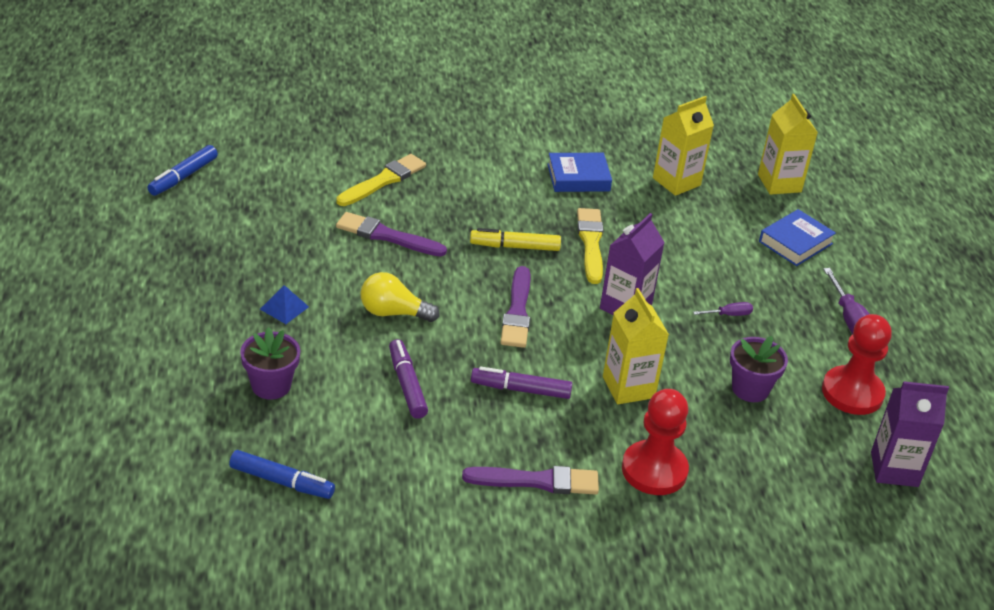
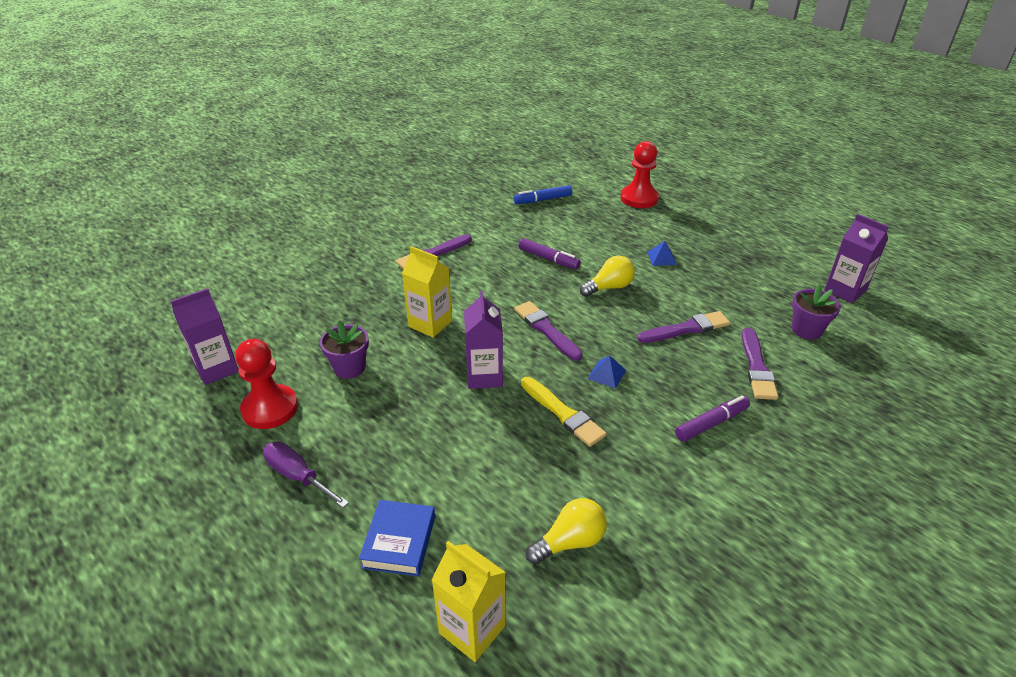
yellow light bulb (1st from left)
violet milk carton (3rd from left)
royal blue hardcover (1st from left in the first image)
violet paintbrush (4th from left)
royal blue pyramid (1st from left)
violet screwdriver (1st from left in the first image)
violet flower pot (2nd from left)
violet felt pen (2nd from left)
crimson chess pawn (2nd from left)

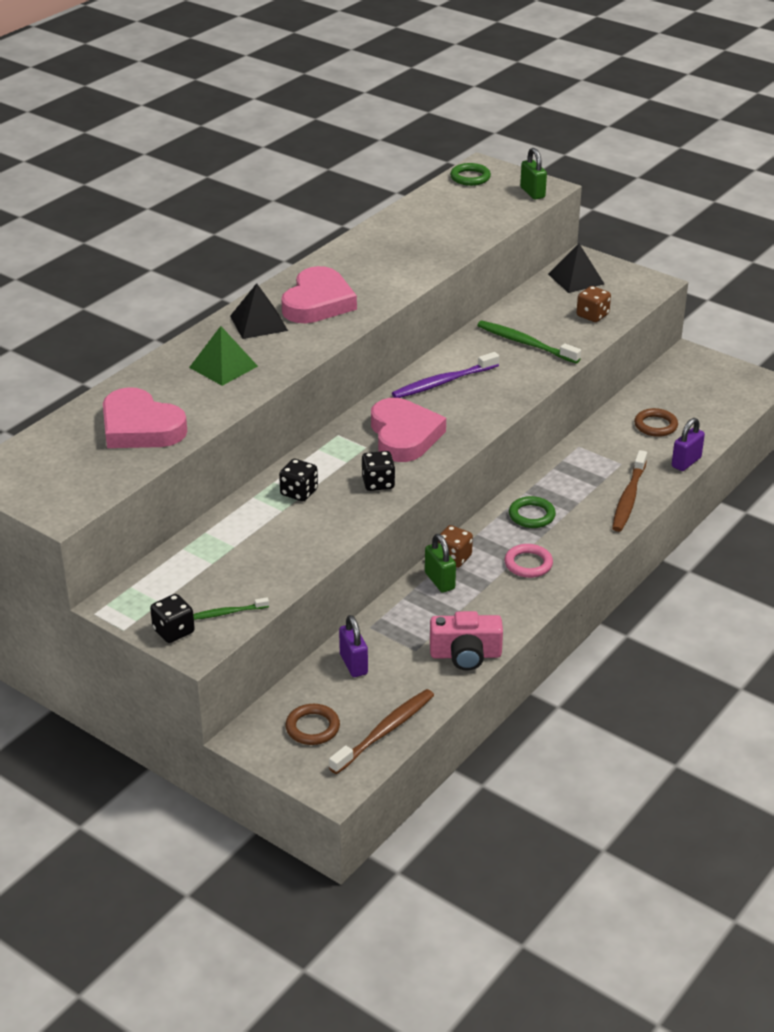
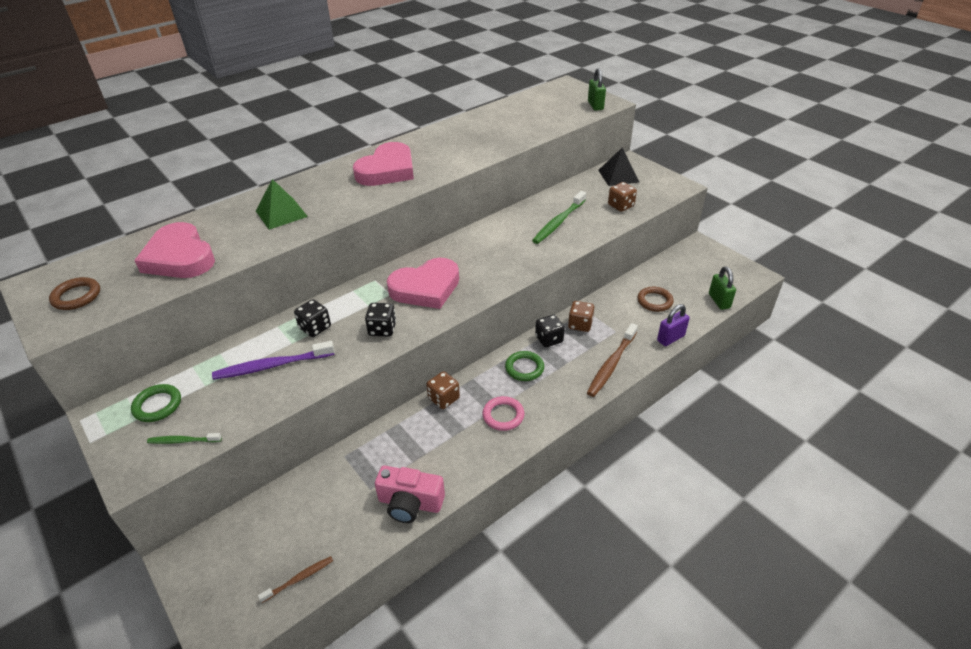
emerald torus (1st from left)
jet-black pyramid (1st from left in the first image)
emerald toothbrush (2nd from left)
violet toothbrush
pink heart shape (3rd from left)
emerald small lock (2nd from left)
jet-black game die (3rd from left)
violet small lock (1st from left in the first image)
brown toothbrush (1st from left)
brown torus (1st from left)
brown game die (2nd from left)

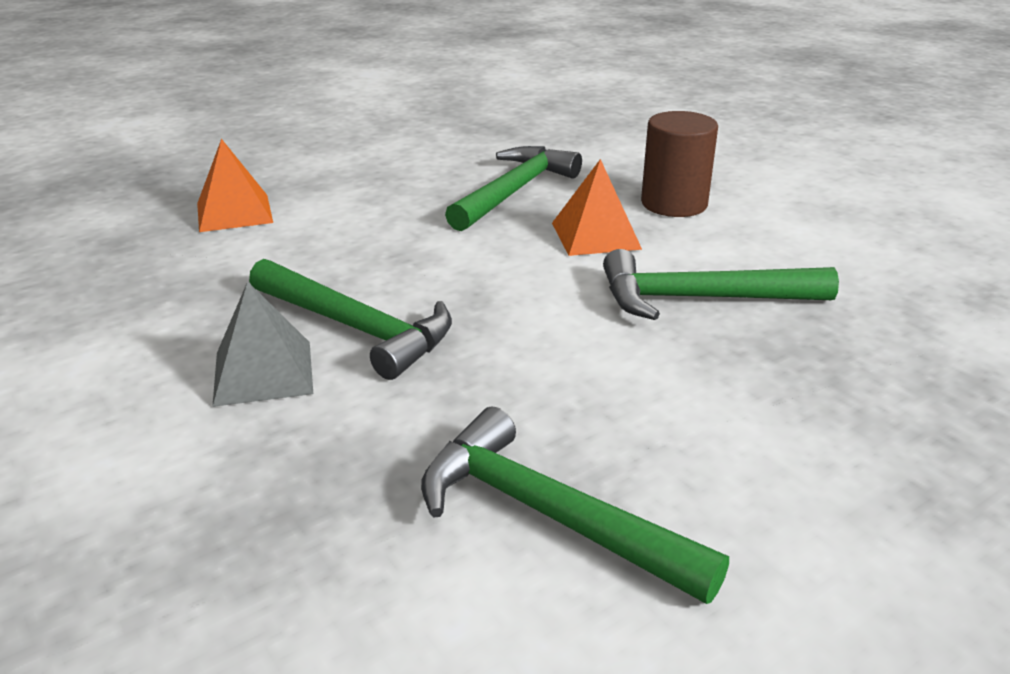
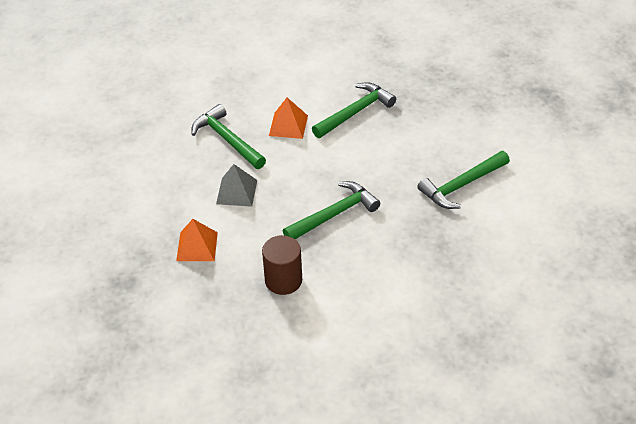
brown solid cylinder
emerald carpenter's hammer (3rd from left)
gray pyramid

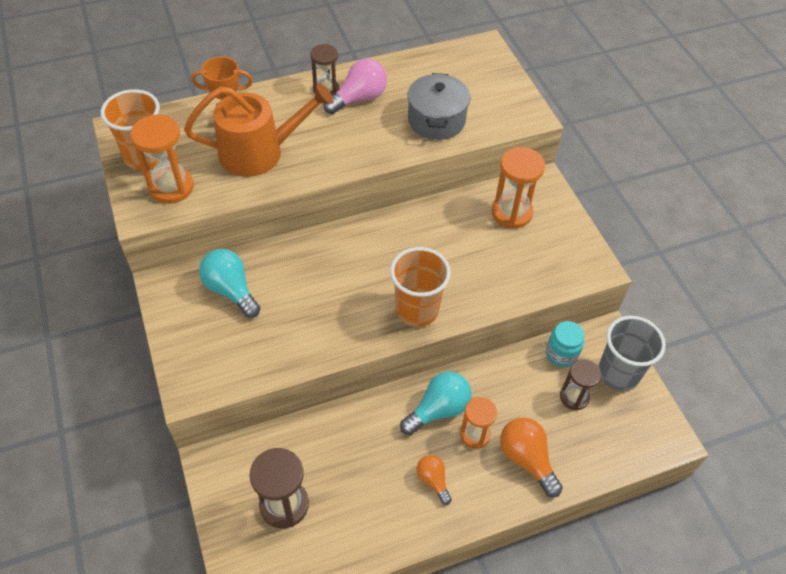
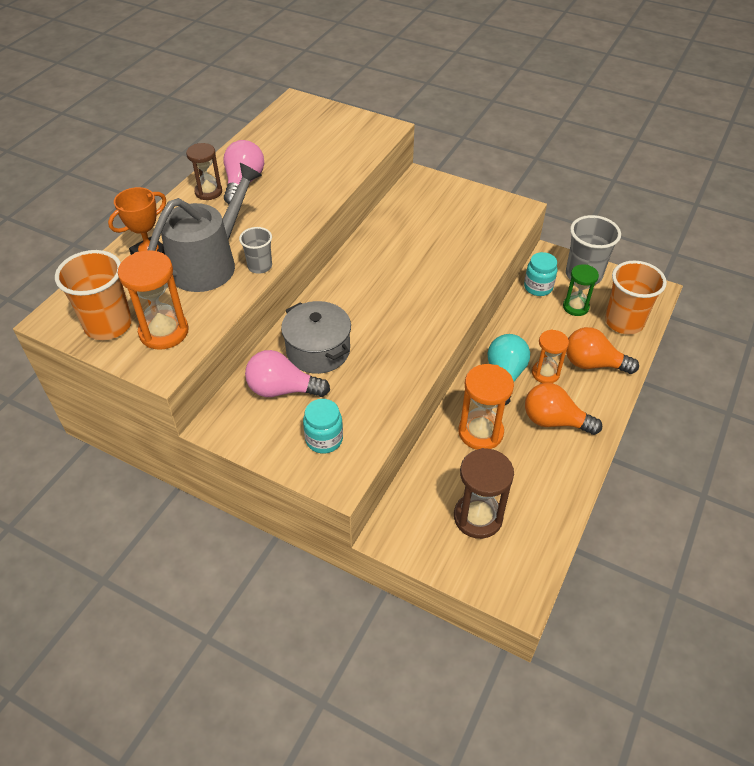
gray pot
gray sprinkling can
orange hourglass (2nd from left)
orange cup (2nd from left)
pink light bulb (2nd from left)
emerald hourglass
orange light bulb (1st from left)
gray cup (1st from left)
teal preserve jar (1st from left)

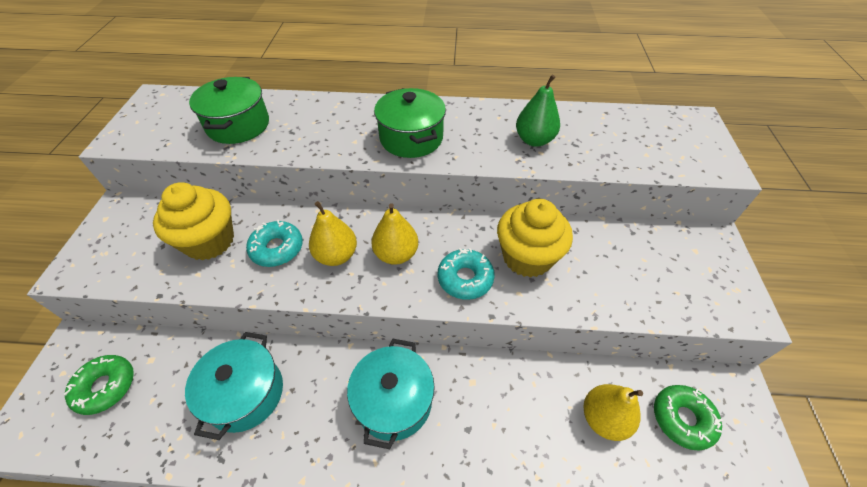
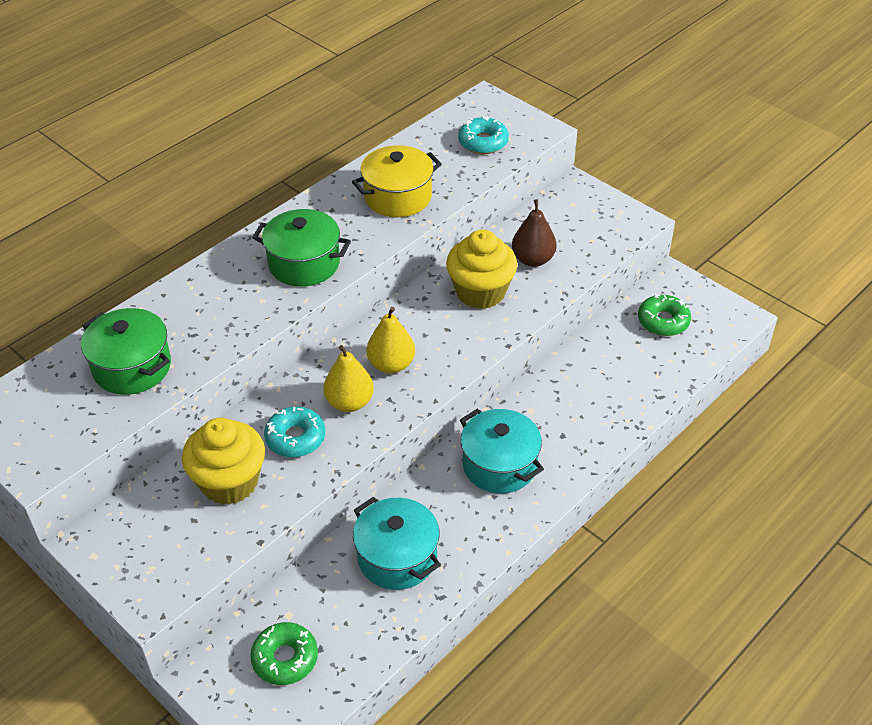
yellow pot
teal donut (2nd from left)
yellow pear fruit (3rd from left in the first image)
brown pear fruit

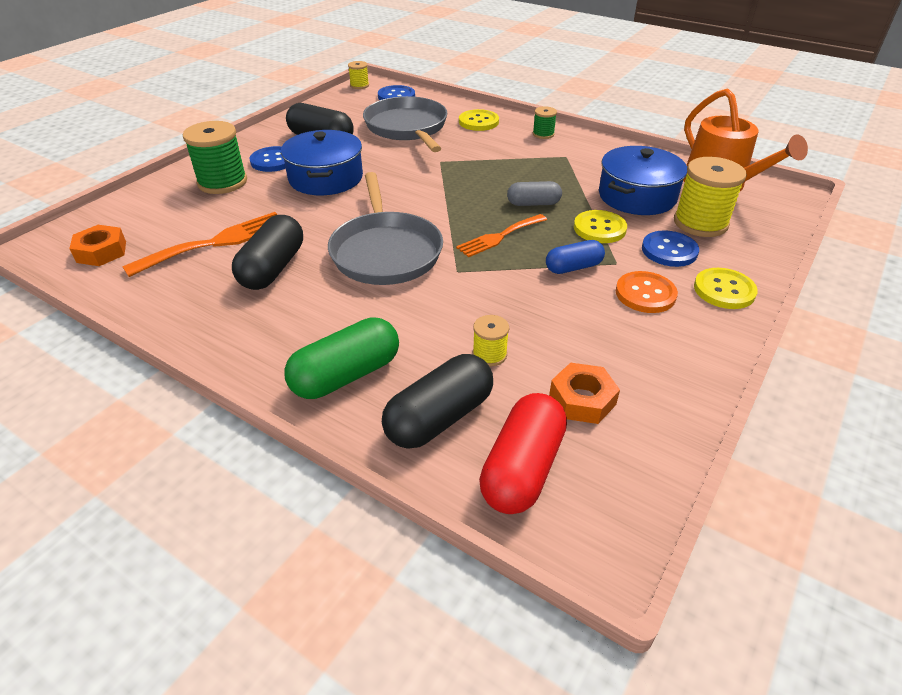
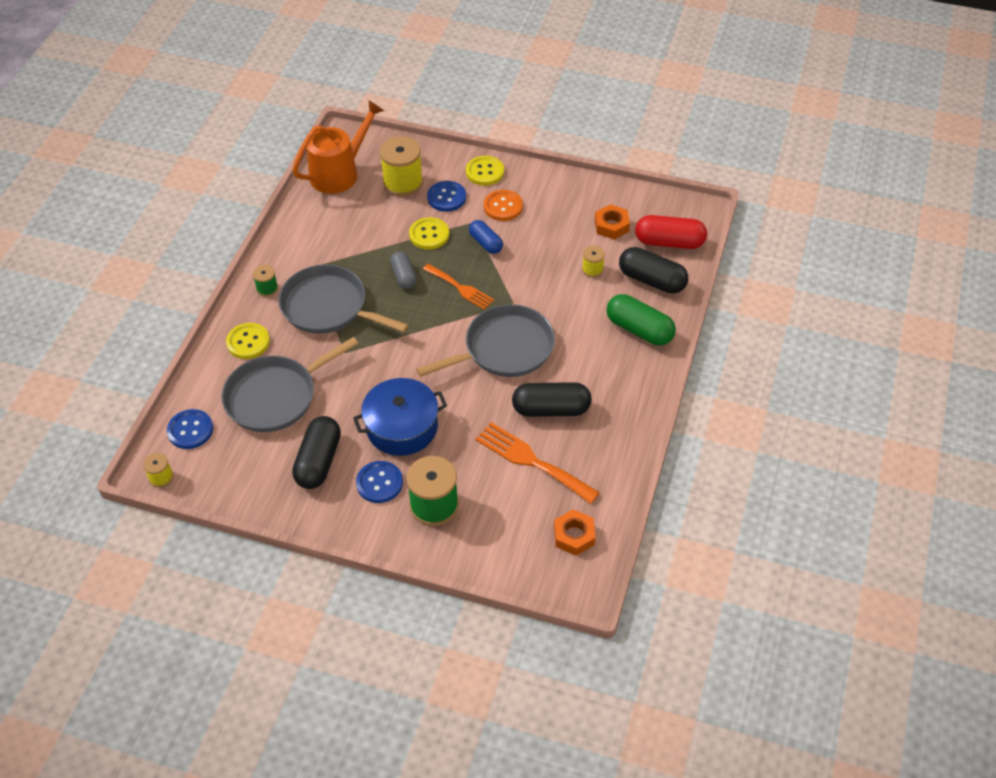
royal blue pot (2nd from left in the first image)
gray frying pan (2nd from left)

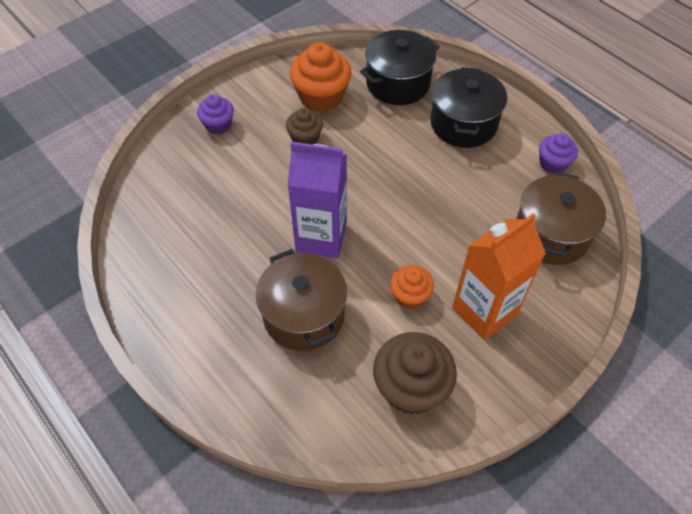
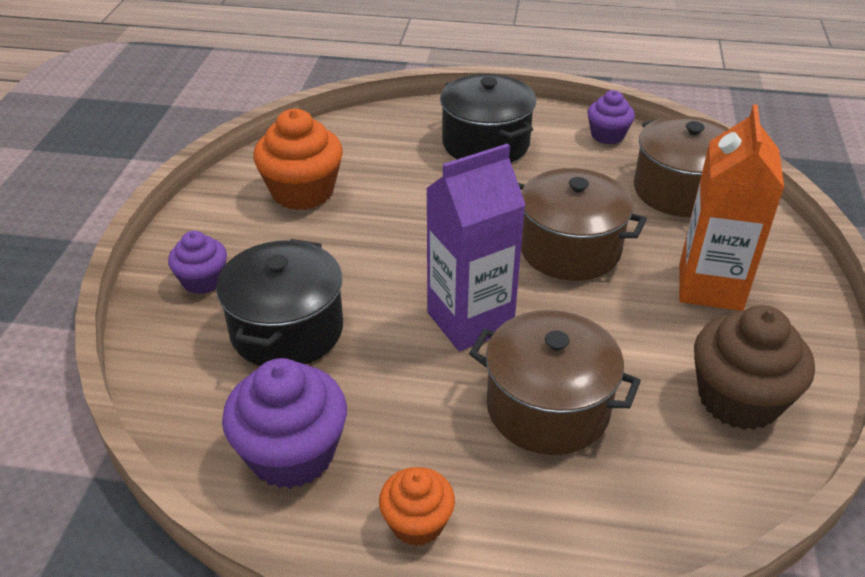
jet-black pot (1st from left)
brown cupcake (1st from left in the first image)
orange cupcake (2nd from left)
brown pot (2nd from left)
violet cupcake (2nd from left)

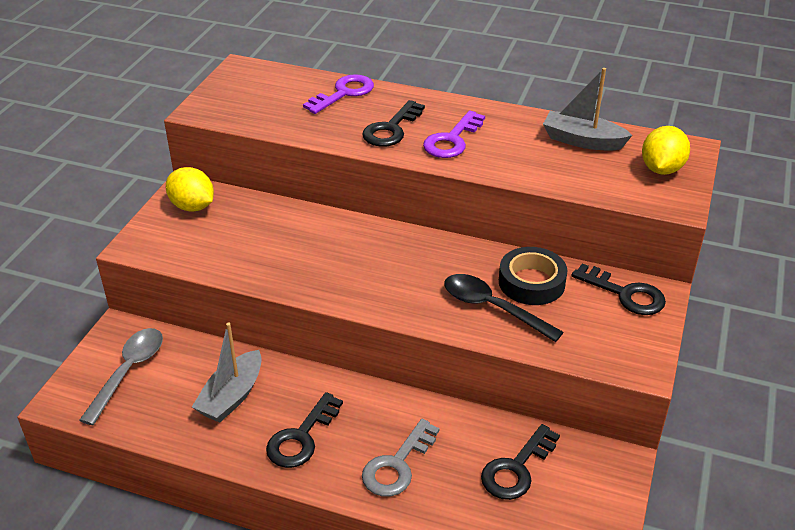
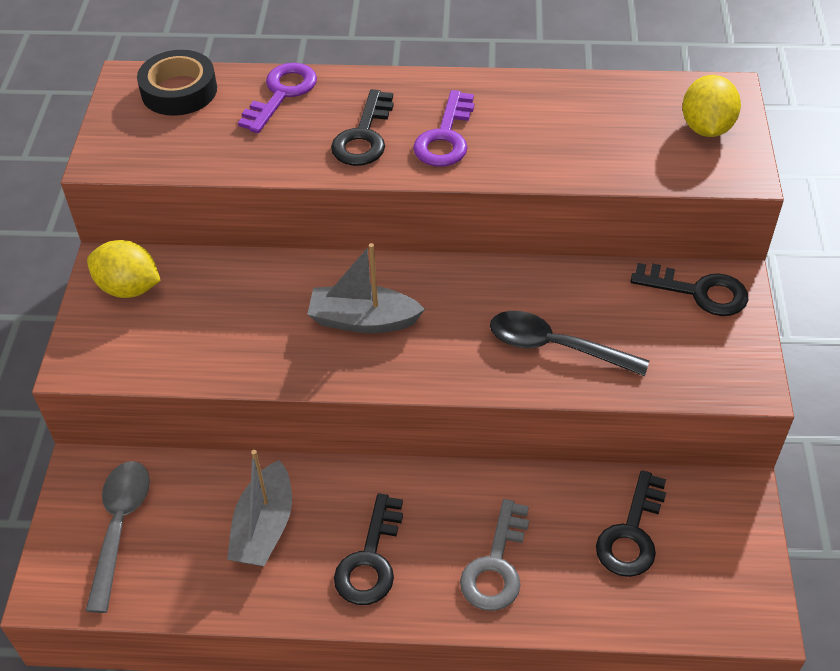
gray toy boat (2nd from left)
jet-black tape

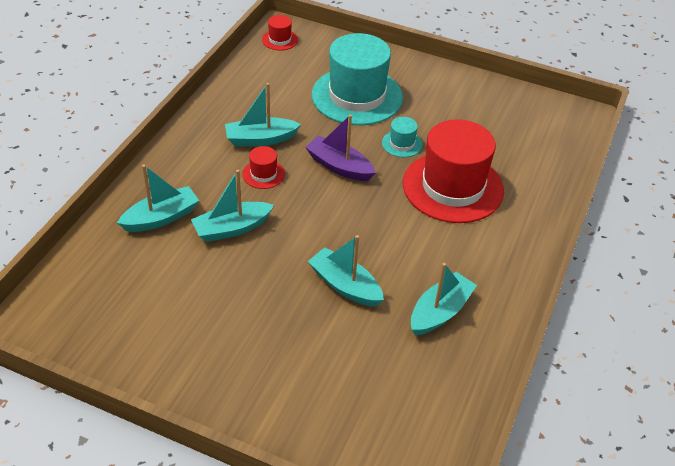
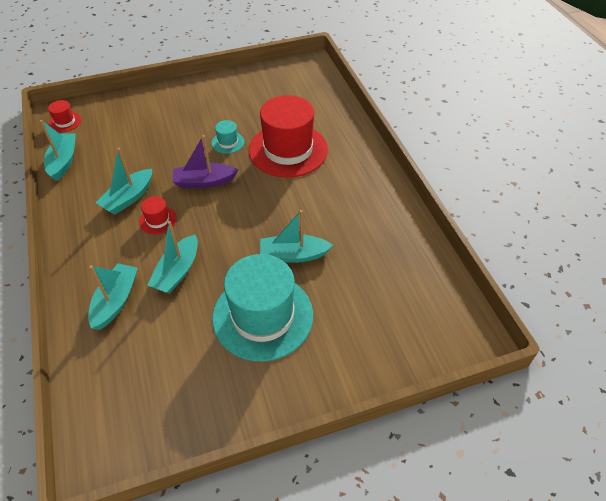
teal tall hat (2nd from left)
teal toy boat (1st from left)

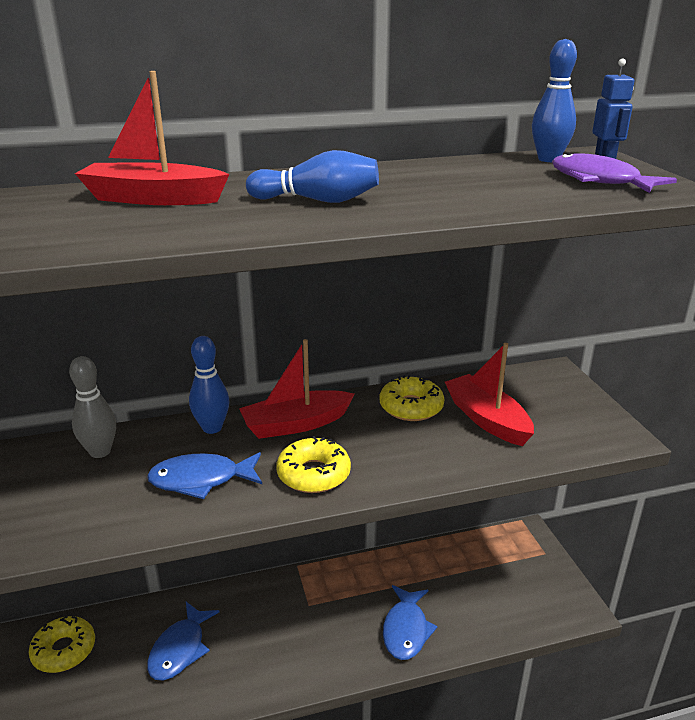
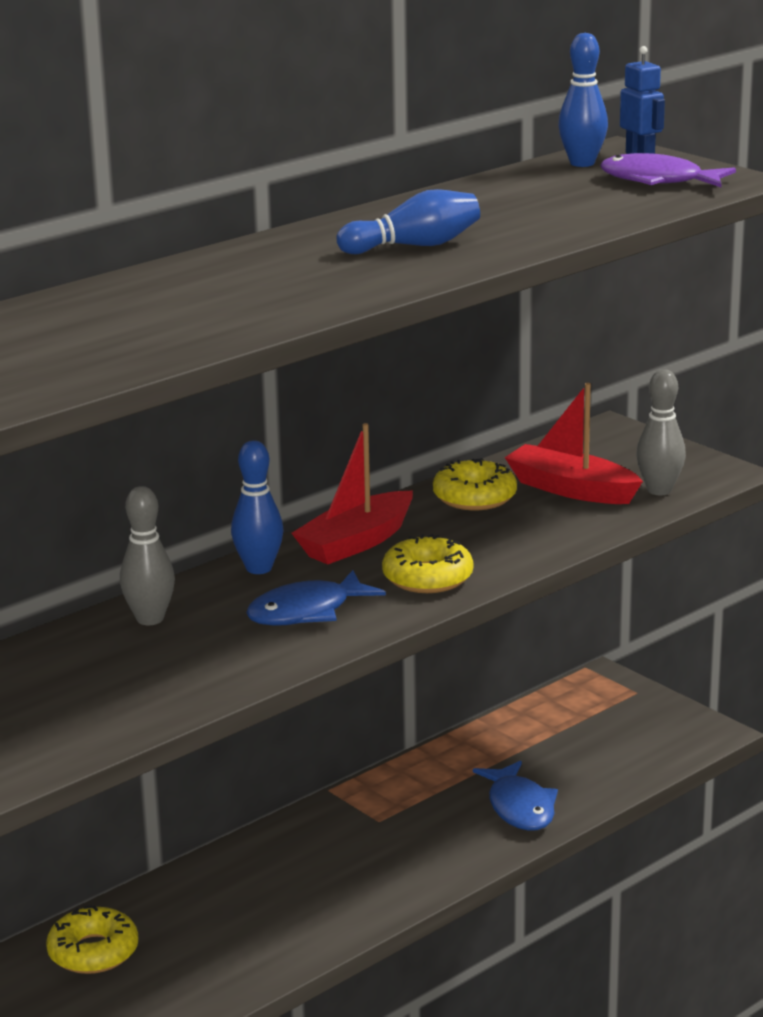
crimson toy boat (1st from left in the first image)
royal blue toy fish (1st from left in the first image)
gray skittle (2nd from left)

